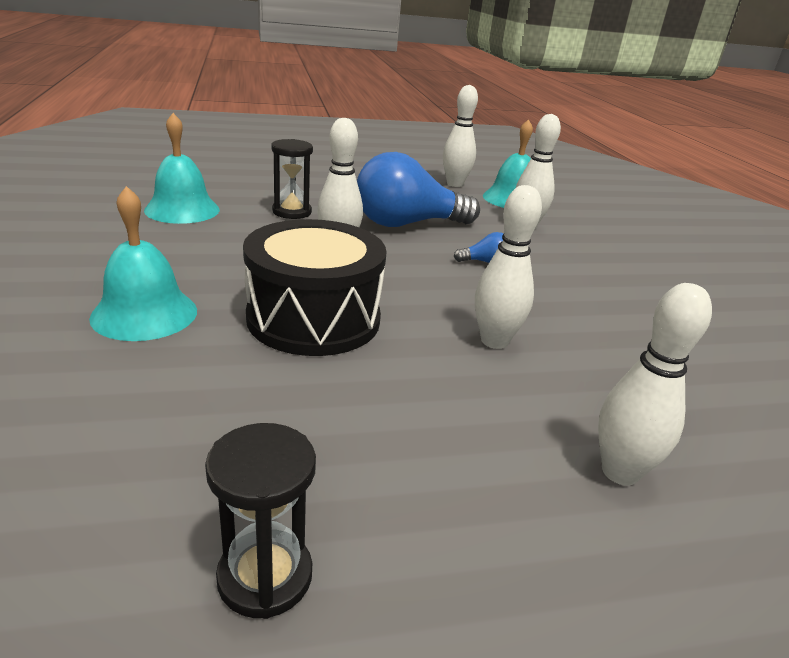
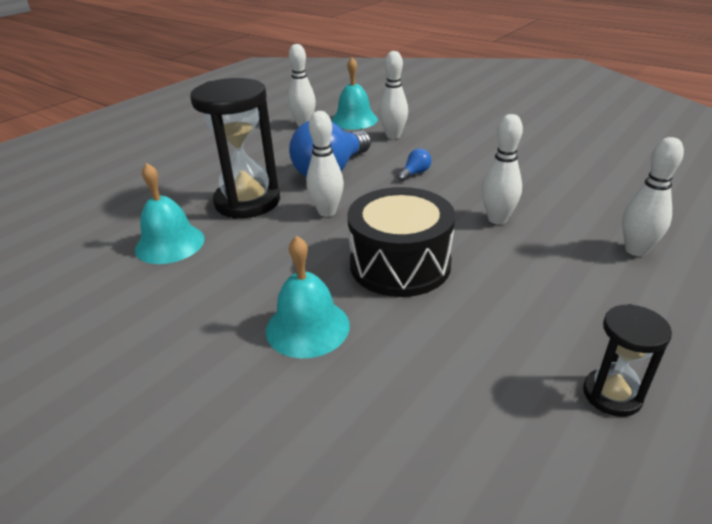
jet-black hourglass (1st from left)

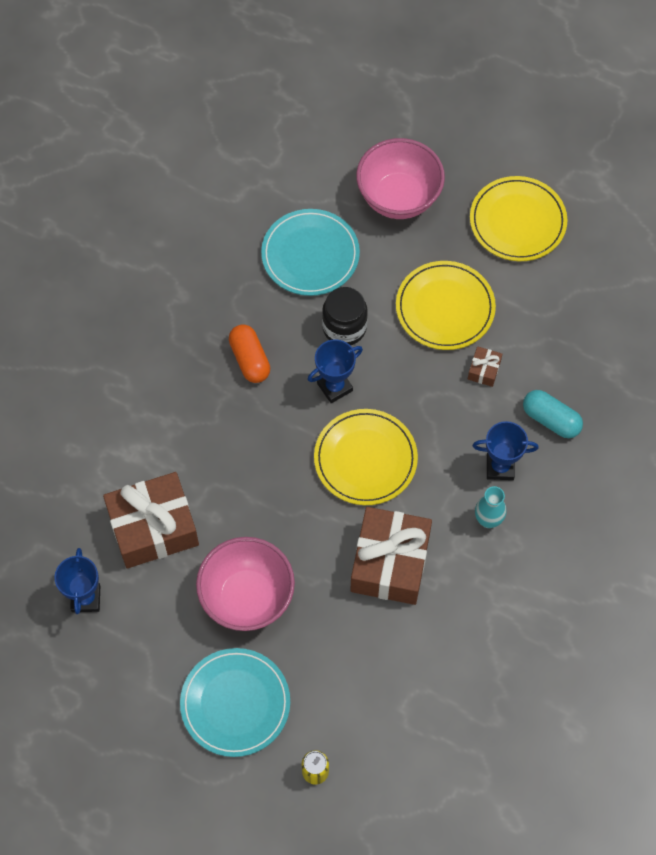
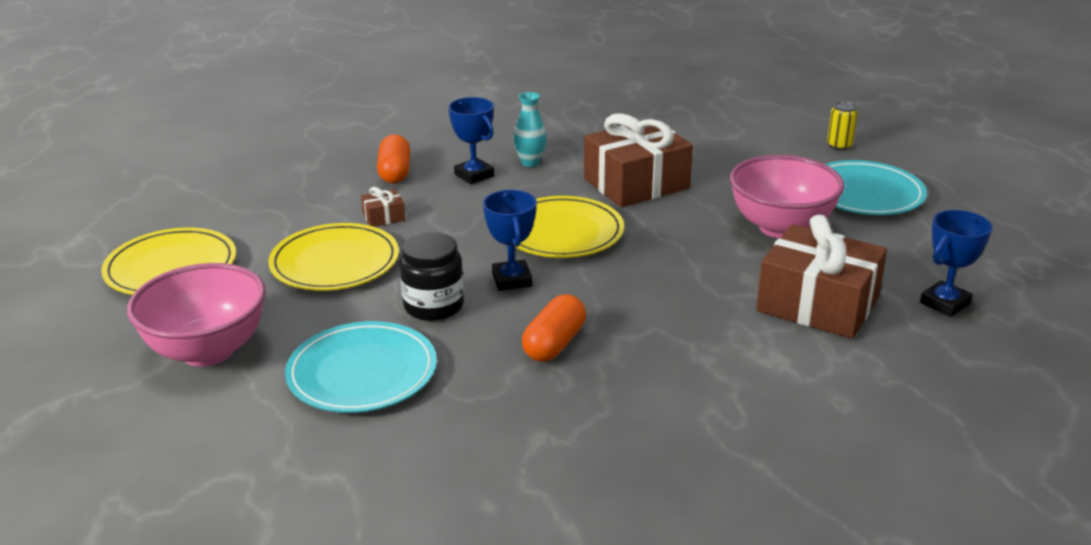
royal blue prize cup (2nd from left)
orange capsule (1st from left)

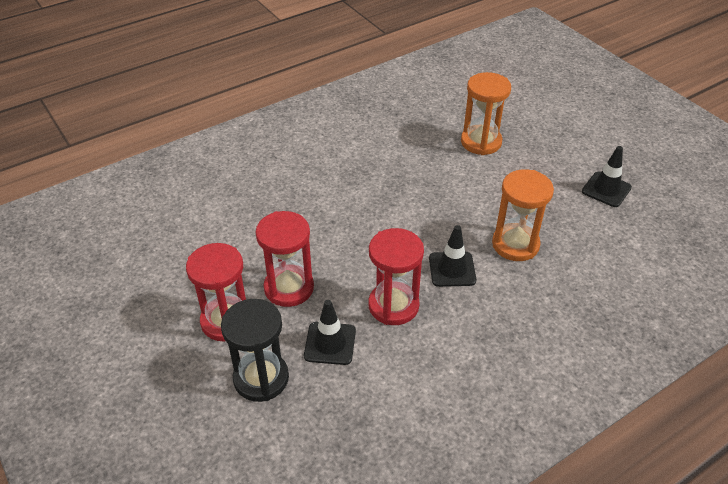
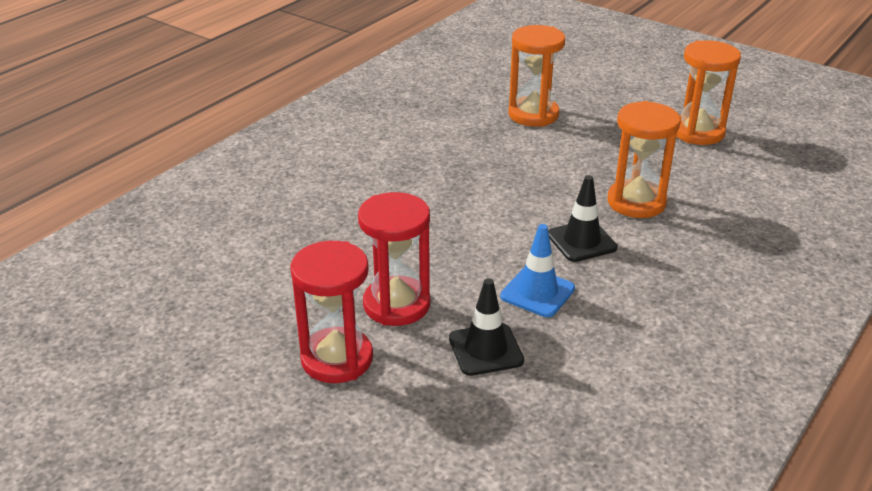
orange hourglass (3rd from left)
royal blue traffic cone
jet-black hourglass

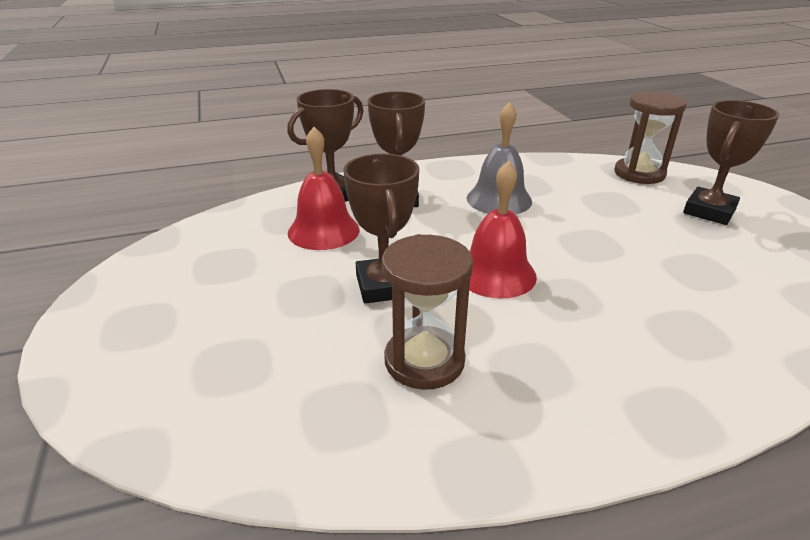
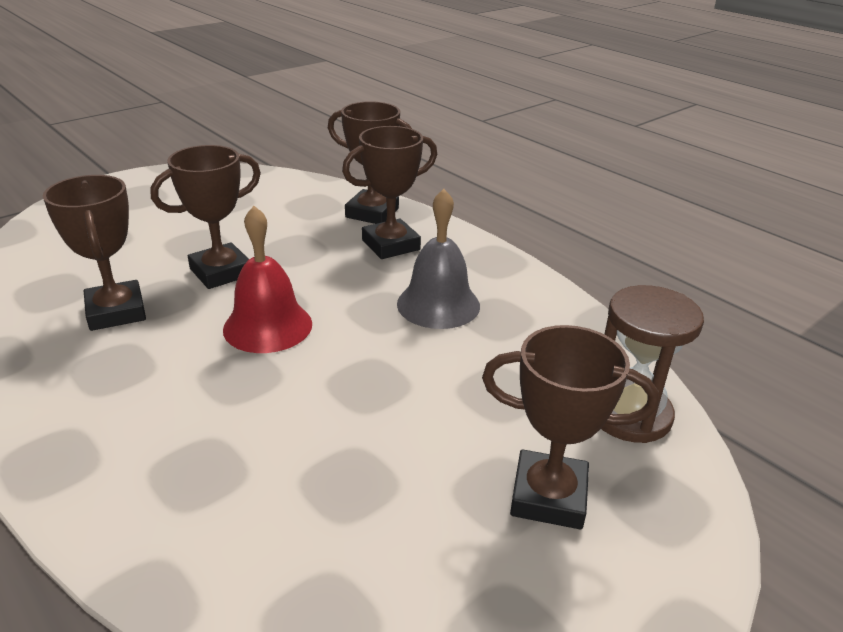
crimson hand bell (1st from left in the first image)
brown prize cup (1st from left)

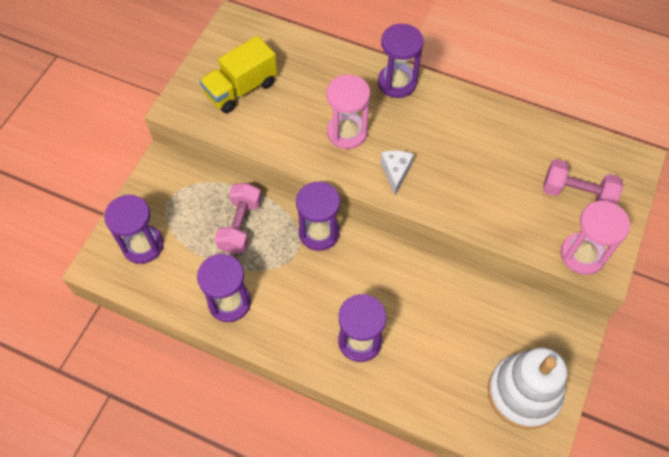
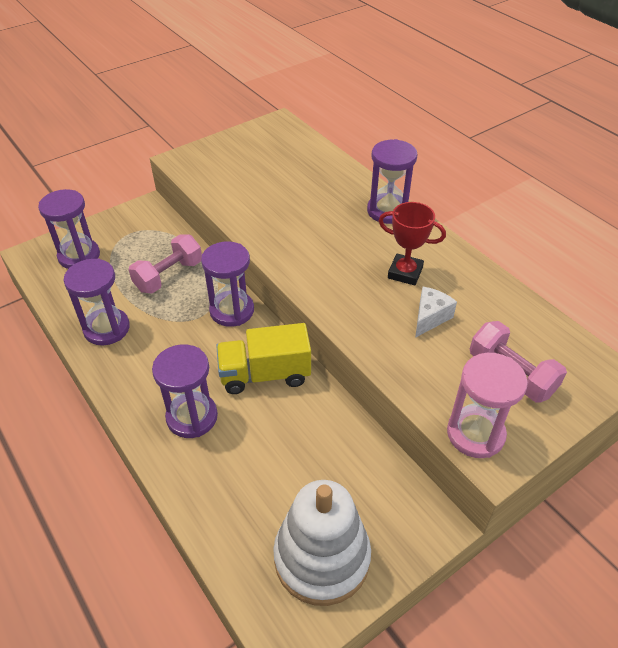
yellow lorry
pink hourglass (1st from left in the first image)
white cheese
crimson prize cup

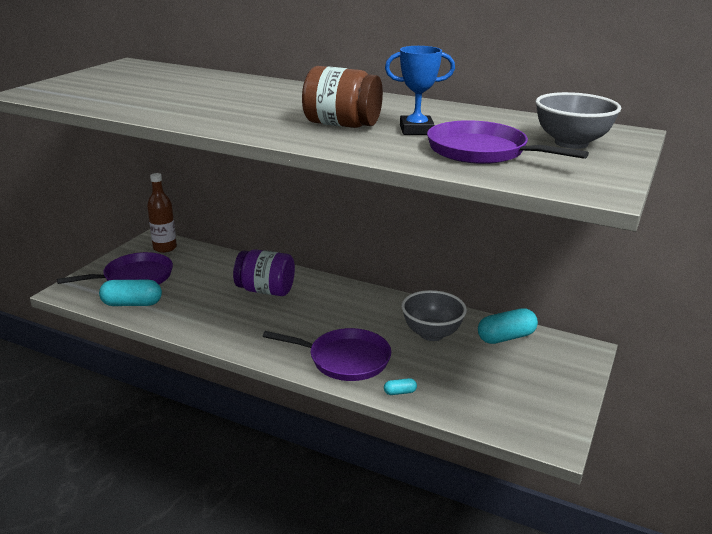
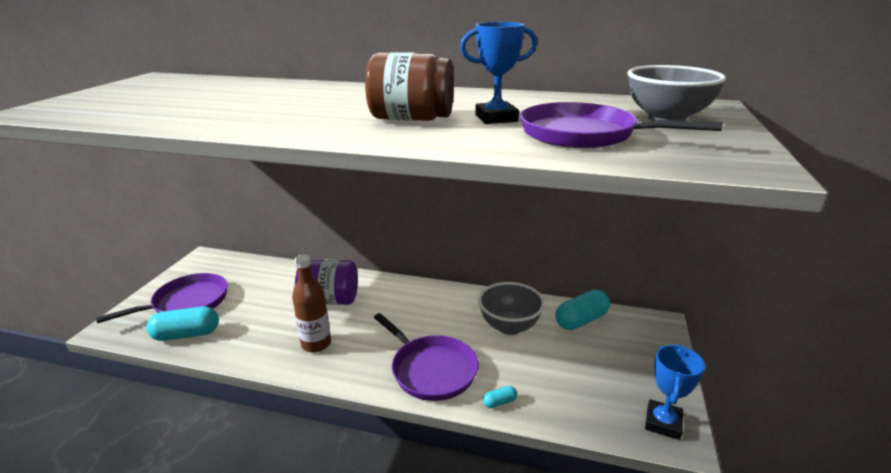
brown flask
violet frying pan (2nd from left)
royal blue prize cup (2nd from left)

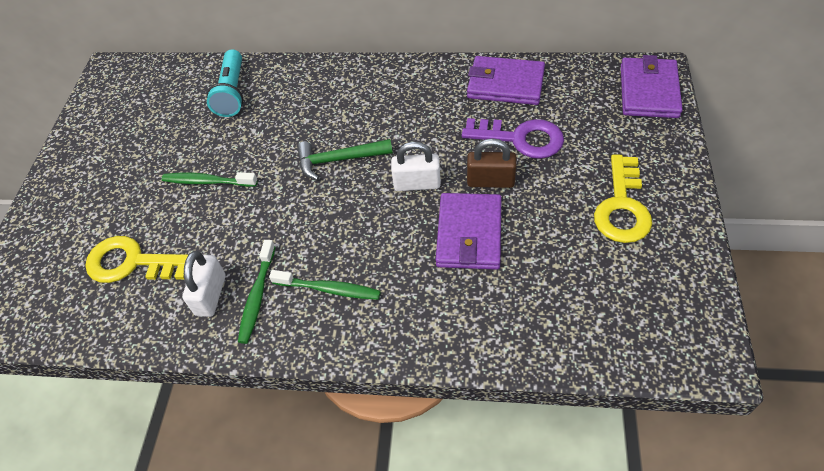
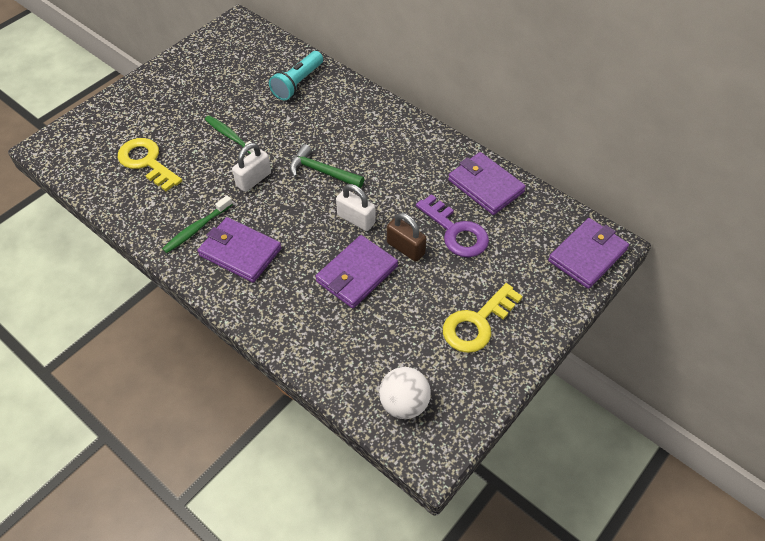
white small lock (1st from left)
violet billfold (1st from left)
white sphere

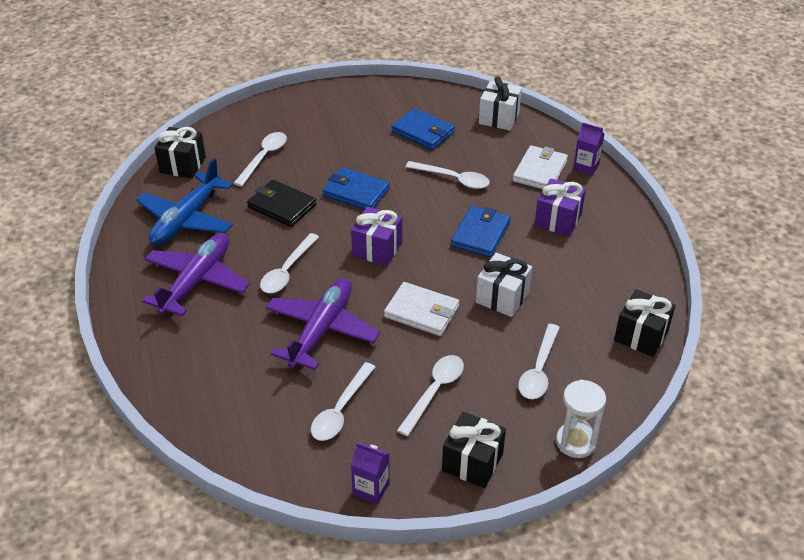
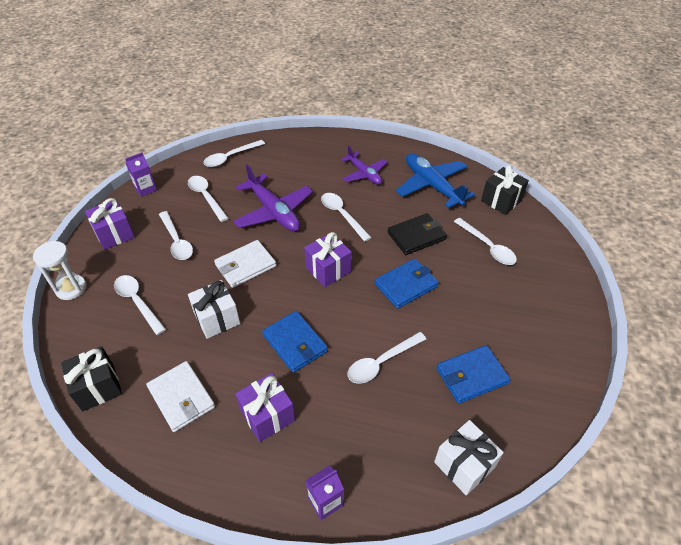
white billfold (1st from left)
violet toy plane (2nd from left)
violet gift (1st from left)
white tablespoon (4th from left)

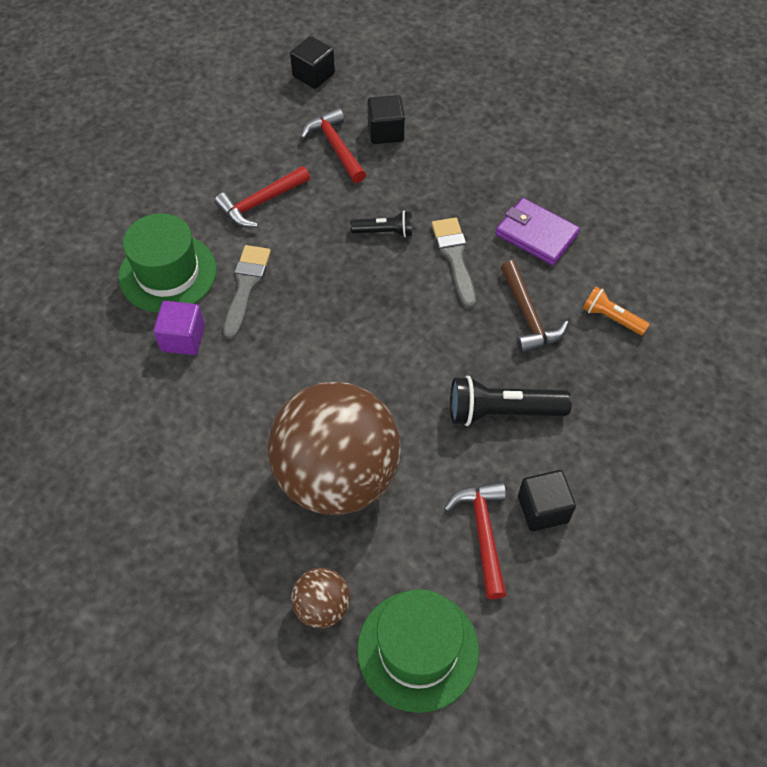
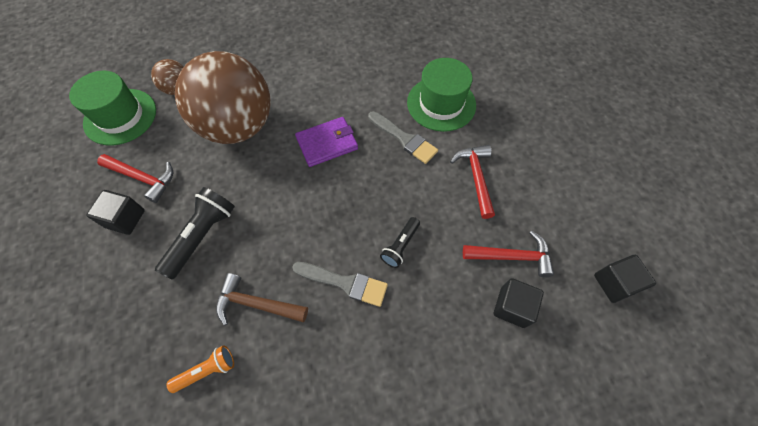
violet billfold
violet solid cube

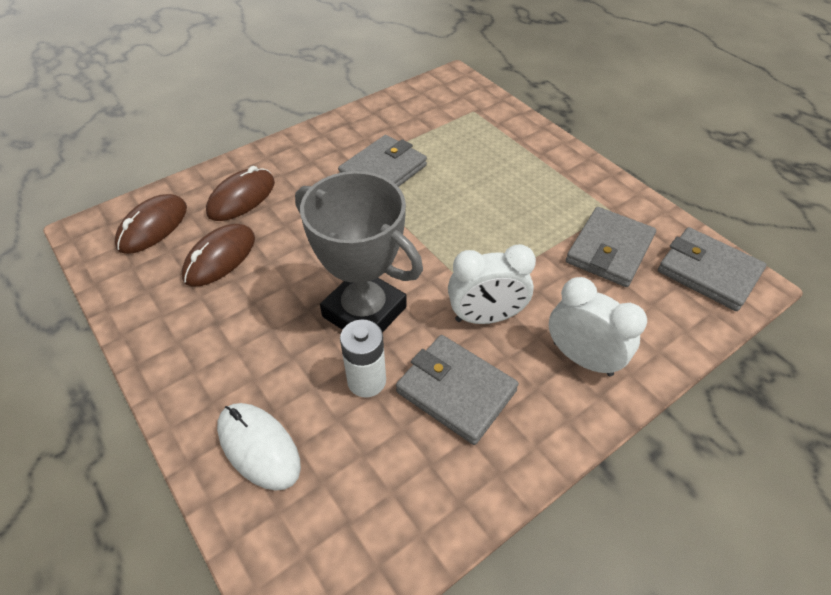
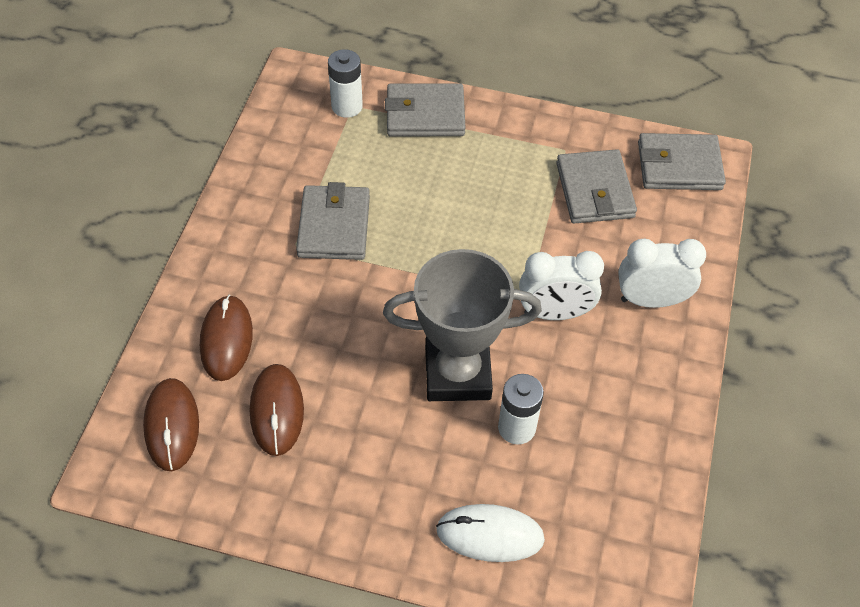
white clock (1st from left)
gray billfold (2nd from left)
white AA battery (1st from left)

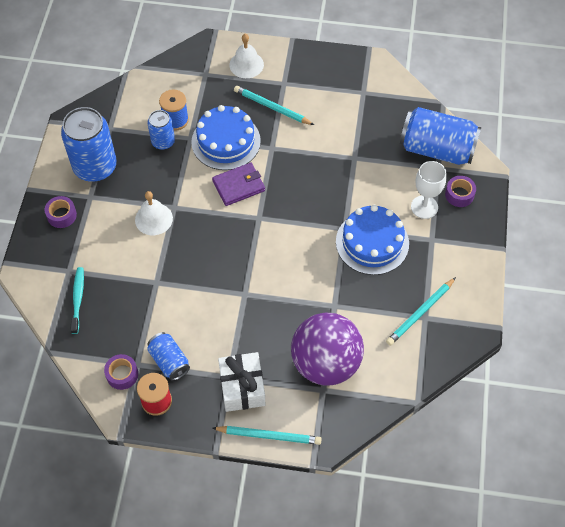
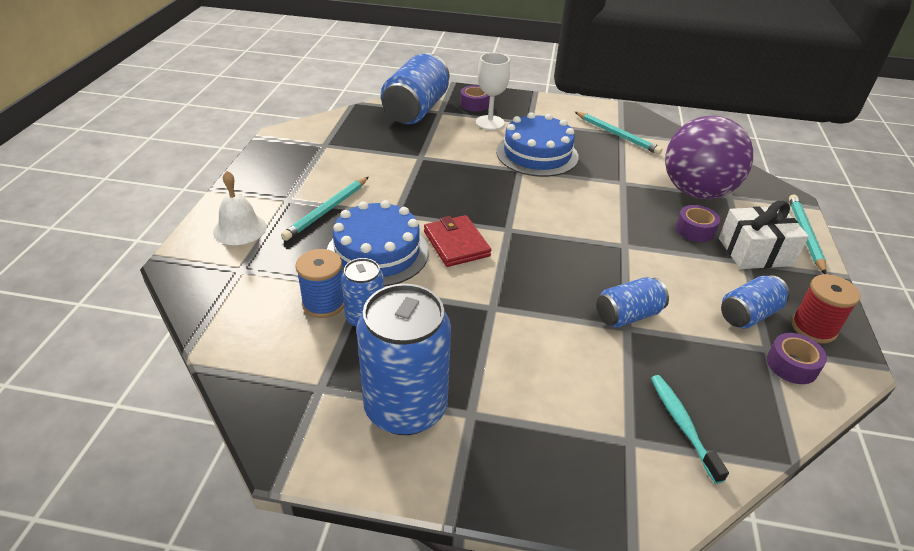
crimson billfold
white hand bell (1st from left in the first image)
violet tape (2nd from left)
teal toothbrush
royal blue can (4th from left)

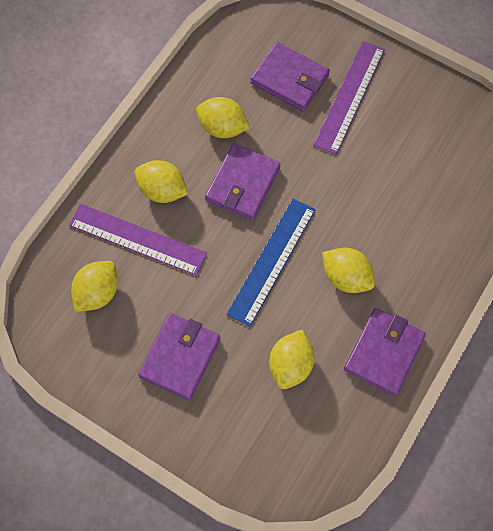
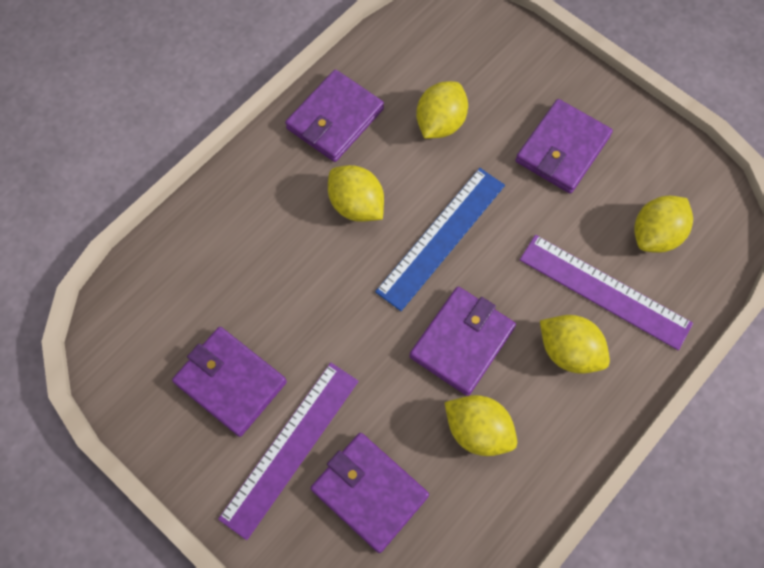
violet billfold (1st from left)

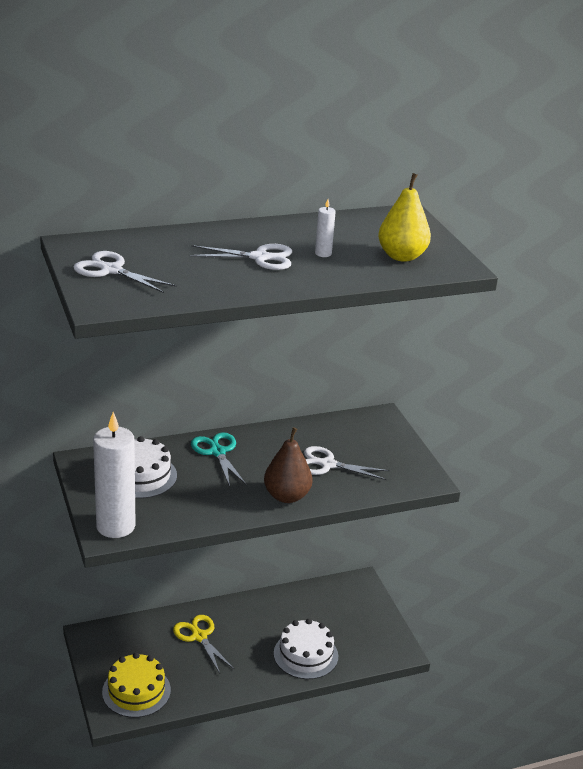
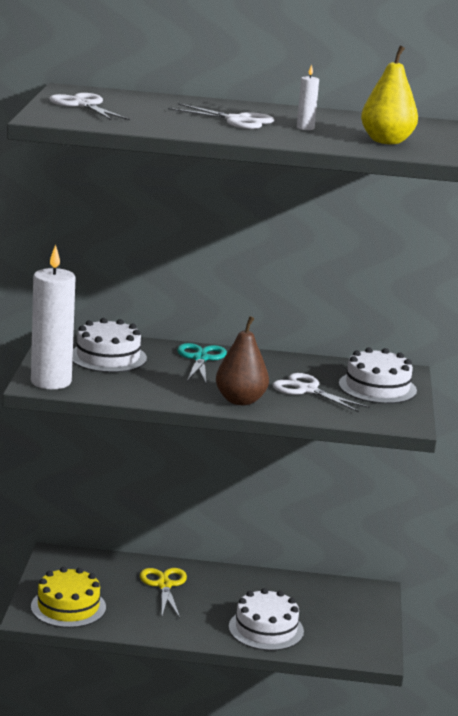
white gateau (3rd from left)

